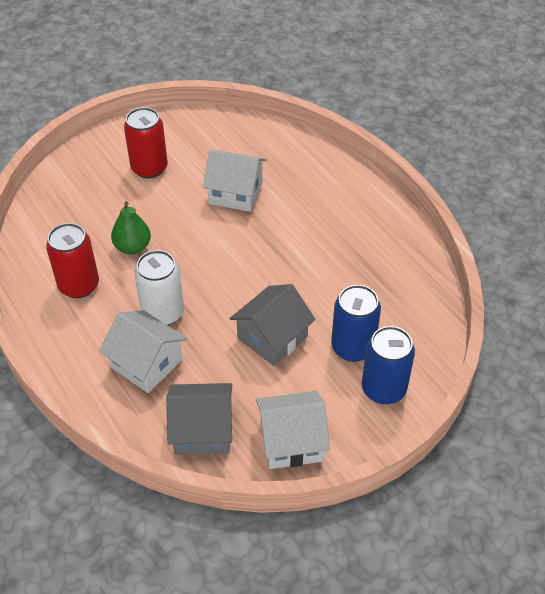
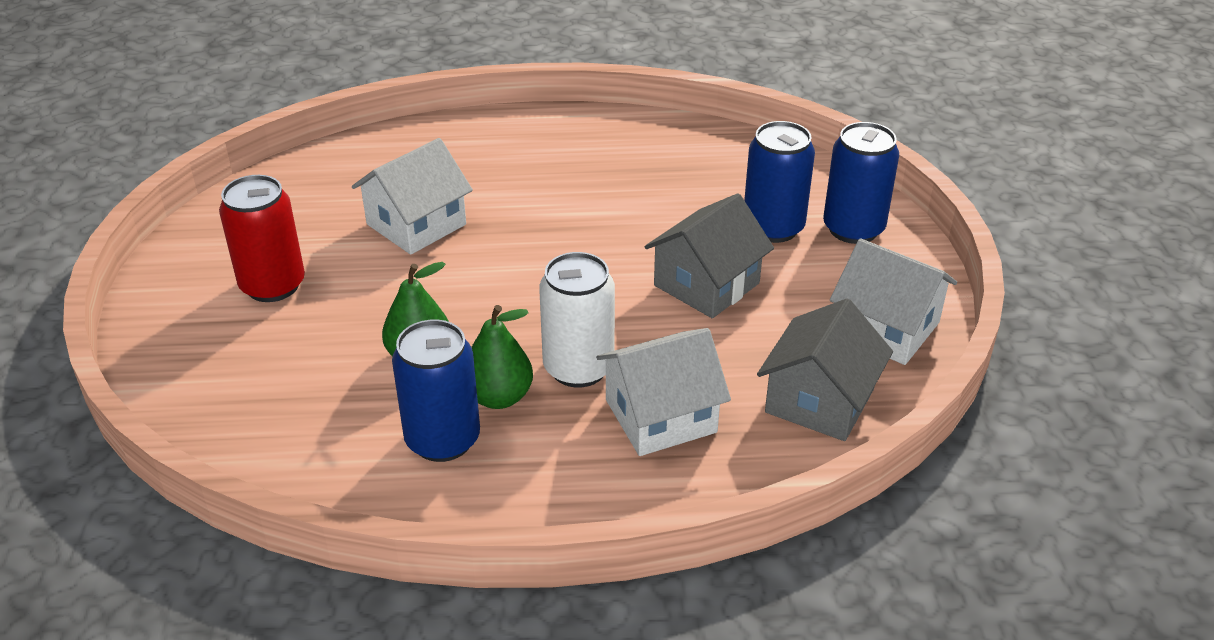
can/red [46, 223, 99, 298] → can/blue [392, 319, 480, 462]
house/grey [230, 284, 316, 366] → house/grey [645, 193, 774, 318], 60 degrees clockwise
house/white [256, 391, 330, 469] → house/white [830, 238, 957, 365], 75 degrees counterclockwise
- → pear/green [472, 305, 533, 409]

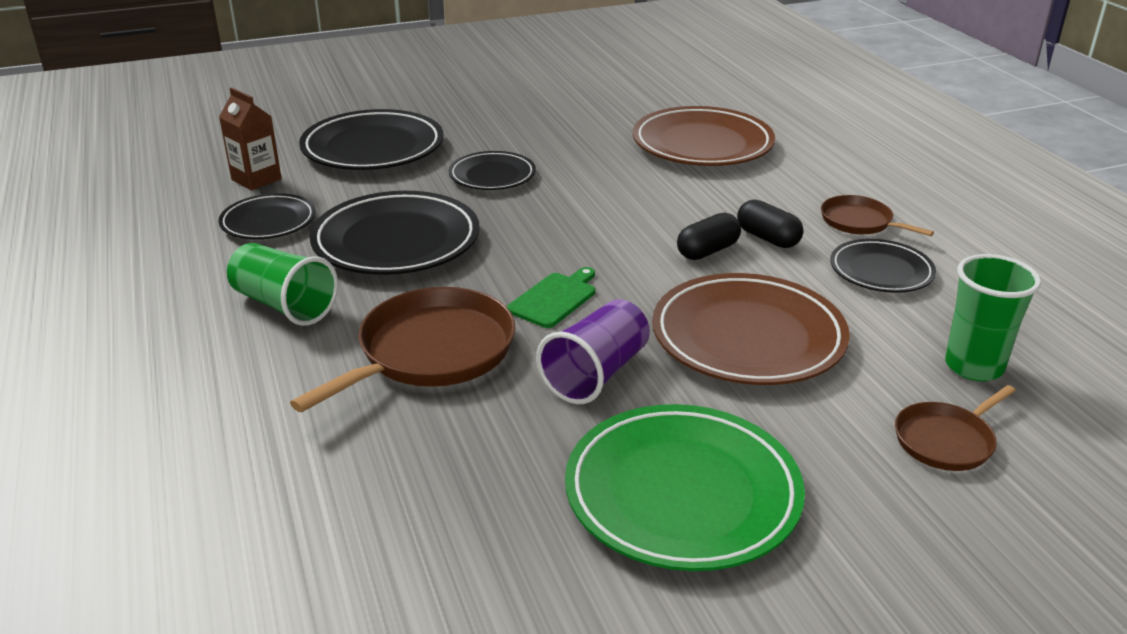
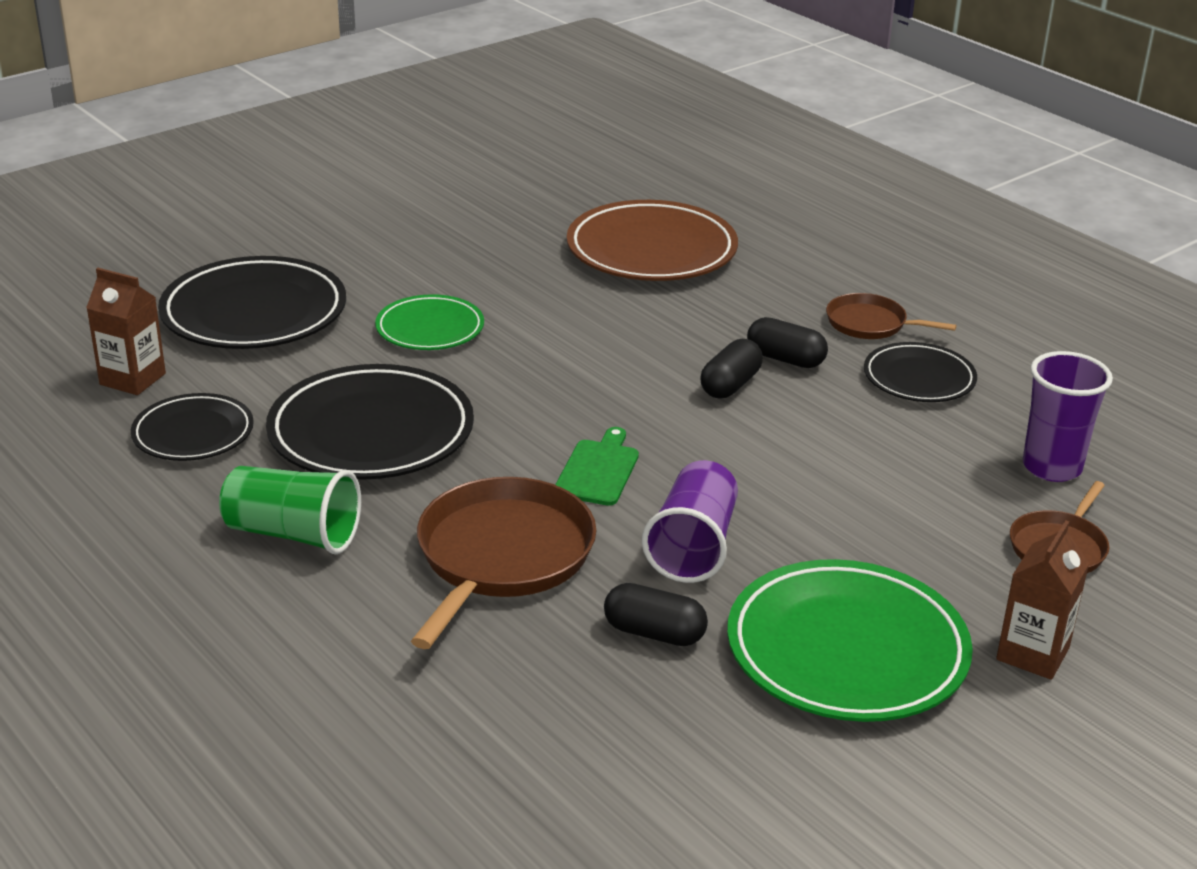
plate/black [449, 151, 536, 190] → plate/green [375, 294, 484, 350]
plate/brown [652, 273, 850, 385] → -
cup/green [945, 254, 1041, 381] → cup/purple [1023, 351, 1113, 482]
- → capsule/black [604, 583, 708, 646]
- → carton/brown [996, 520, 1089, 680]

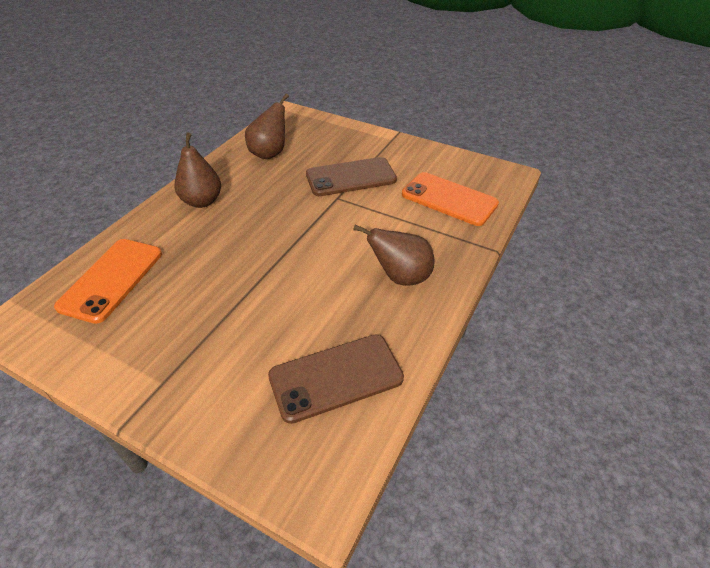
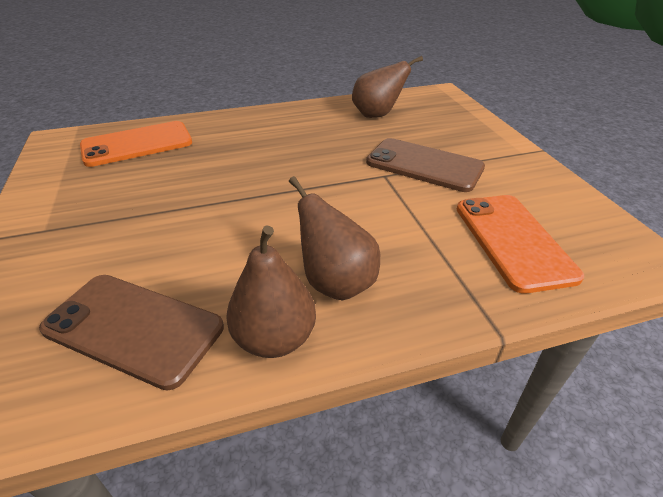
pear/brown [175, 132, 221, 208] → pear/brown [226, 226, 316, 358], moved

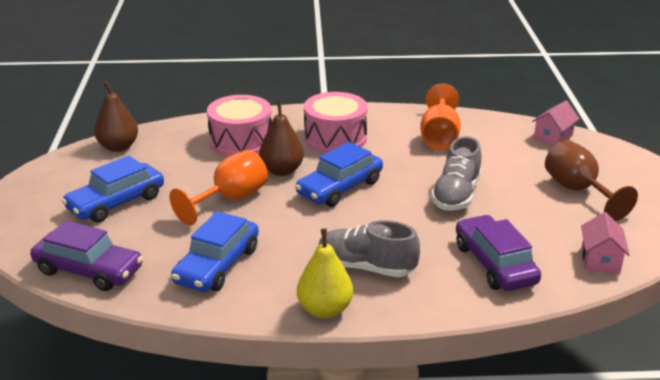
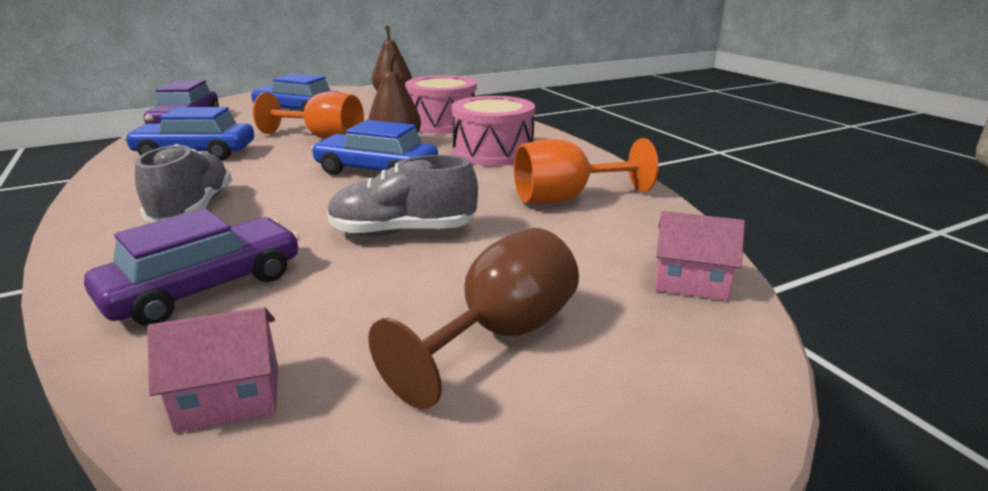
pear/yellow [297, 228, 353, 318] → -

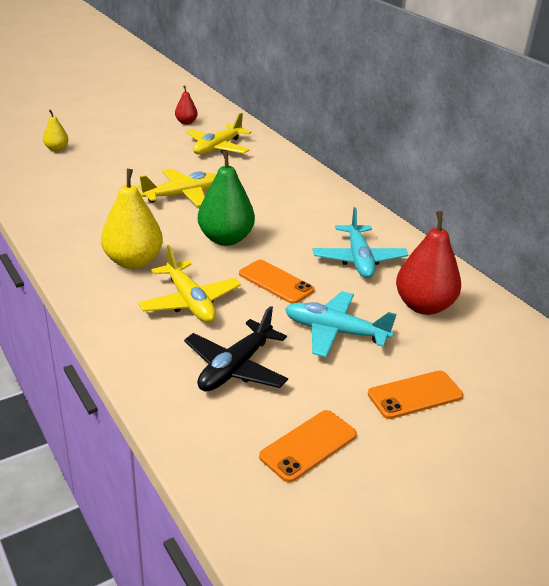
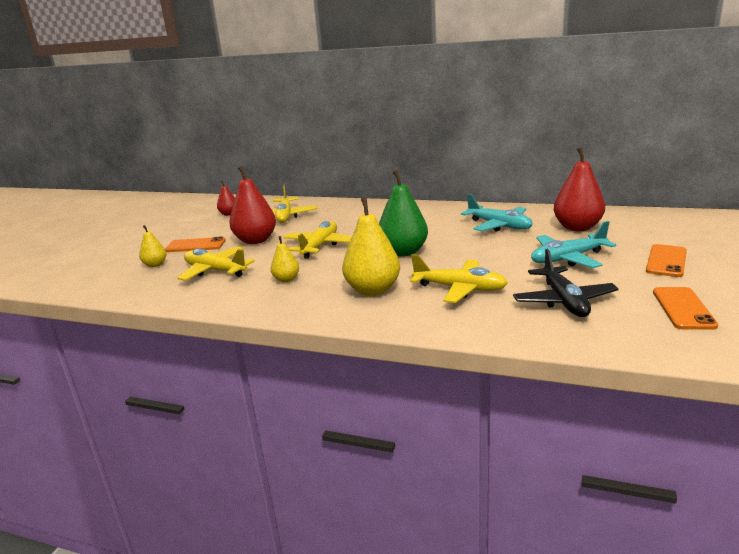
phone/orange [239, 260, 314, 304] → phone/orange [165, 237, 226, 252], moved
- → plane/yellow [178, 246, 255, 281]
- → pear/red [229, 166, 276, 244]
- → pear/yellow [271, 236, 299, 282]

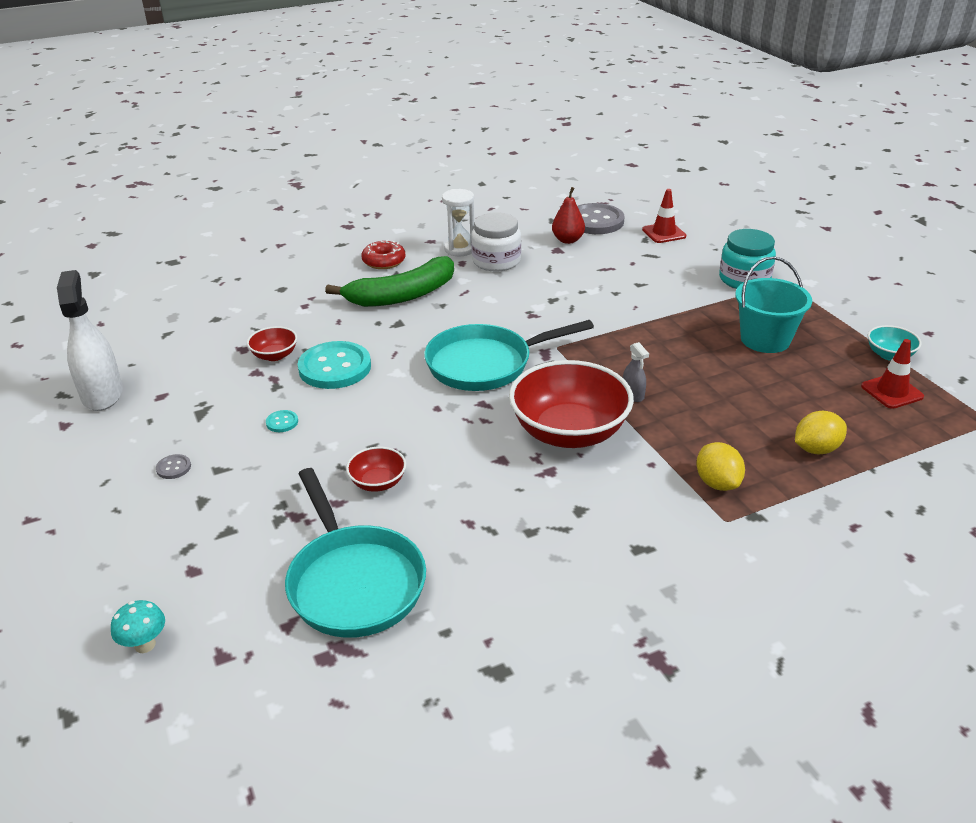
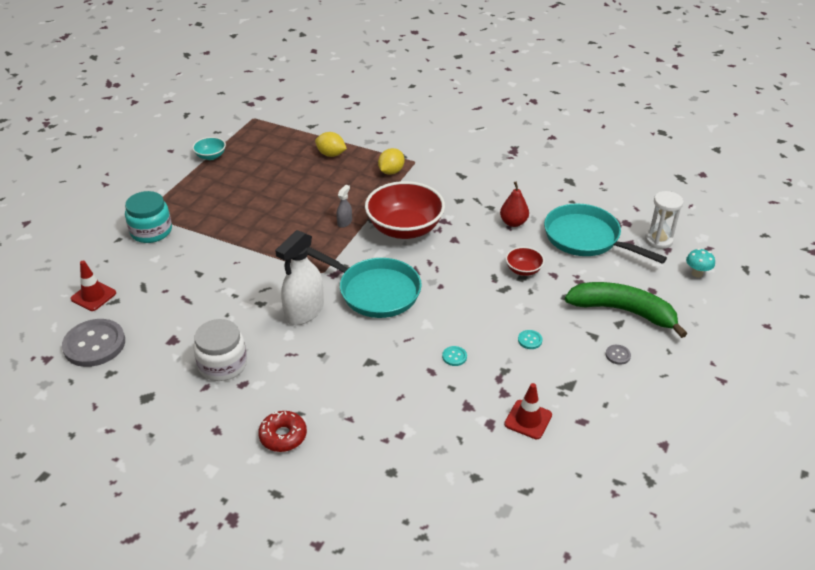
spray bottle/white [57, 270, 123, 411] → spray bottle/white [275, 230, 324, 325], moved
bowl/red [247, 326, 297, 361] → -
pan/turquoise [285, 468, 426, 638] → pan/turquoise [544, 204, 667, 264], 75 degrees counterclockwise
button/turquoise [298, 341, 371, 389] → button/turquoise [442, 346, 467, 366], x0.41
banana/green [325, 256, 454, 307] → banana/green [565, 282, 687, 338], moved
hourglass/white [442, 189, 474, 256] → hourglass/white [645, 191, 683, 249], moved
pear/red [552, 187, 585, 244] → pear/red [500, 182, 529, 227], moved
bucket/turquoise [735, 256, 812, 353] → -
traffic cone/red [861, 339, 924, 409] → traffic cone/red [504, 383, 552, 439], moved

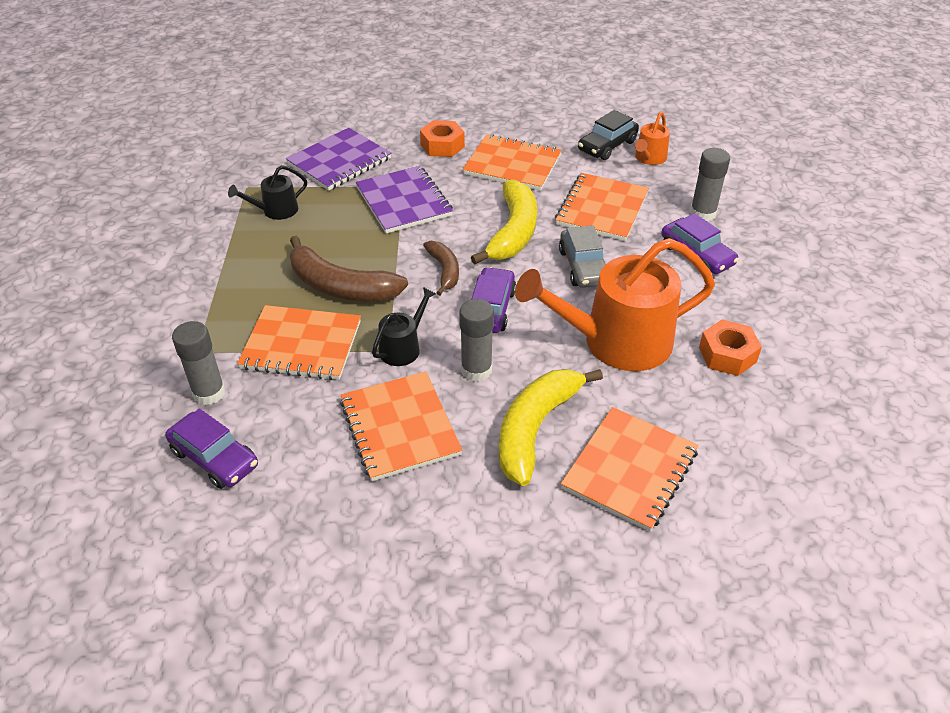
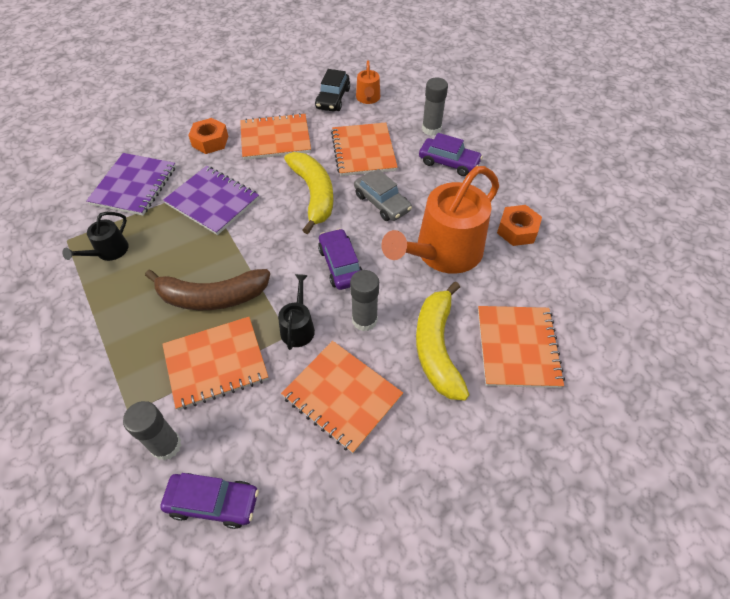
banana/brown [423, 241, 459, 295] → -

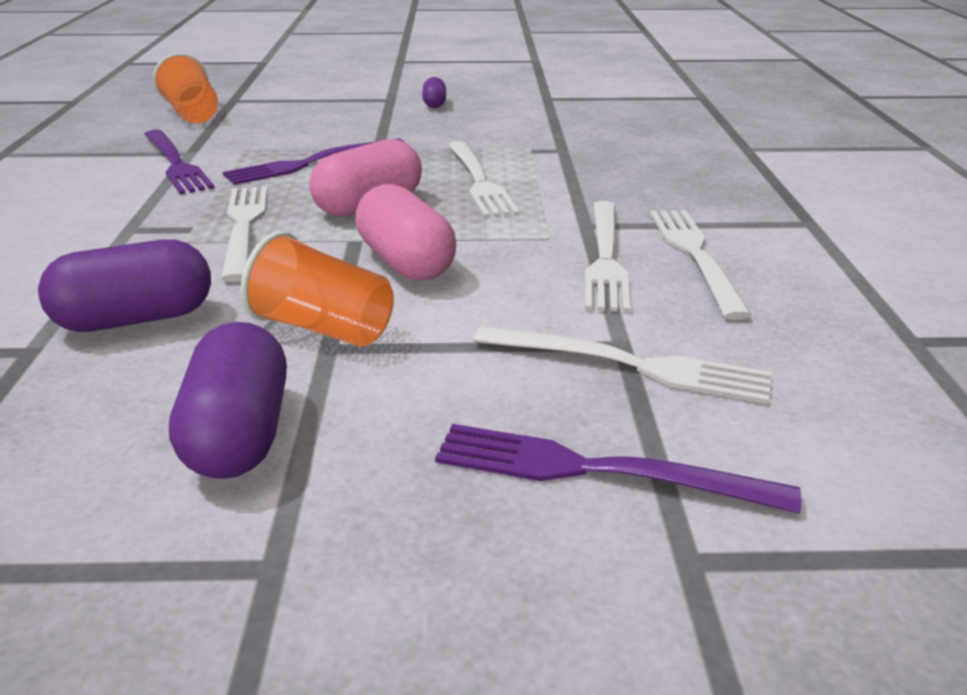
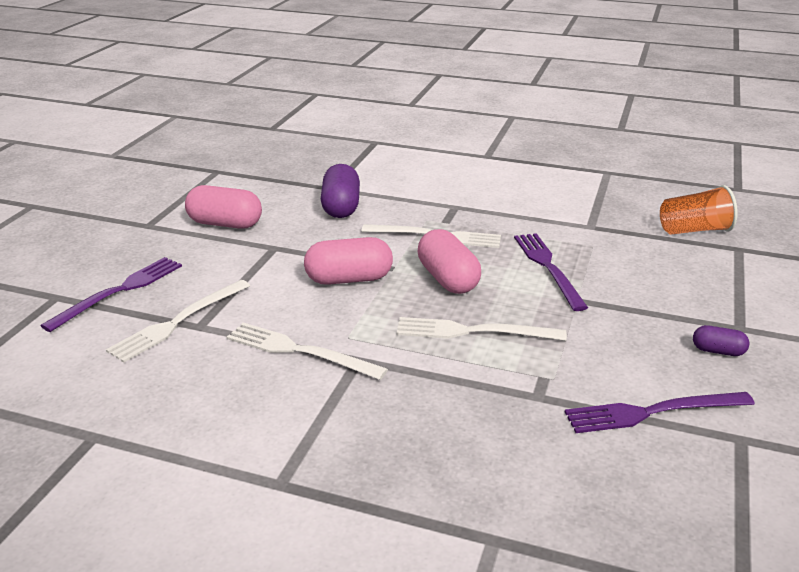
fork/purple [144, 130, 214, 195] → fork/purple [565, 392, 755, 433], moved
capsule/purple [169, 322, 287, 479] → capsule/pink [185, 185, 262, 229]
cup/orange [241, 231, 394, 347] → -
fork/white [650, 210, 752, 320] → -

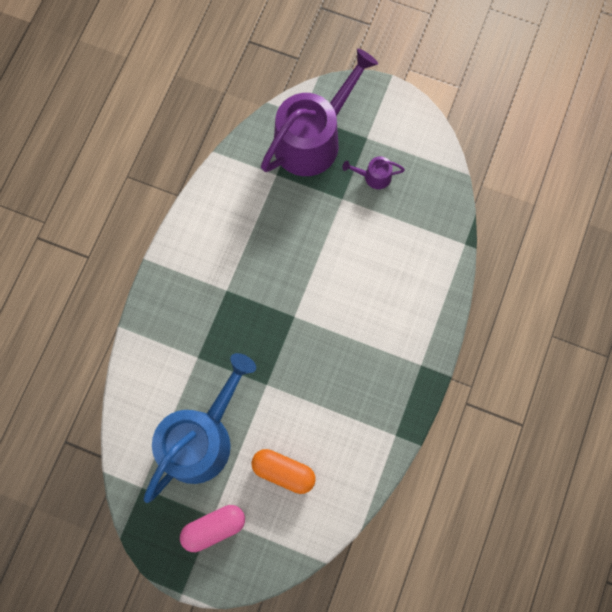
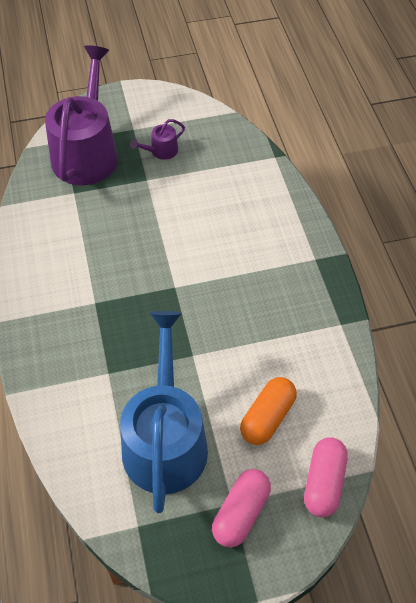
capsule/orange [252, 449, 316, 494] → capsule/orange [240, 377, 297, 445], 45 degrees counterclockwise
- → capsule/pink [304, 437, 348, 517]

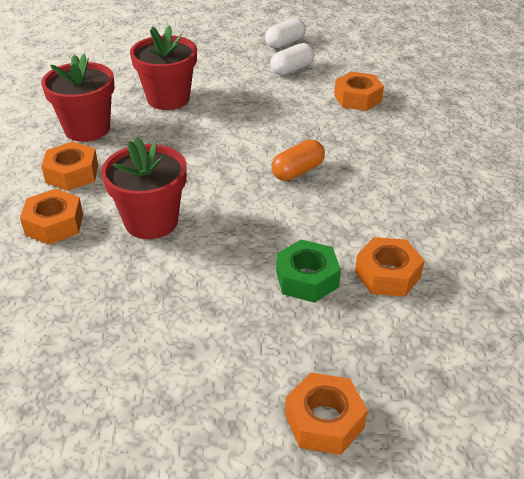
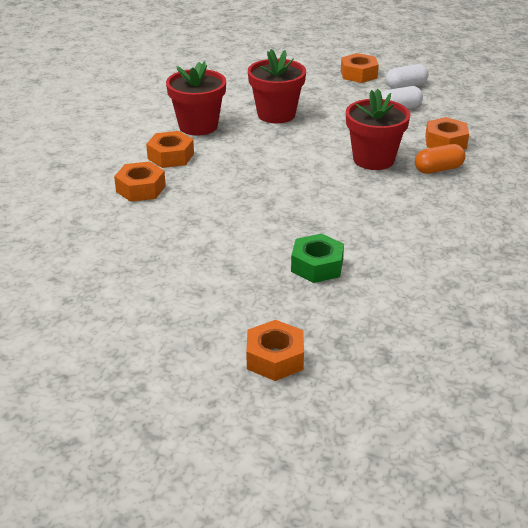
flower pot/red [101, 137, 187, 239] → flower pot/red [346, 89, 410, 170], moved
capsule/orange [271, 140, 325, 181] → capsule/orange [415, 144, 466, 174], moved
nut/orange [355, 237, 425, 297] → nut/orange [341, 53, 379, 83], moved

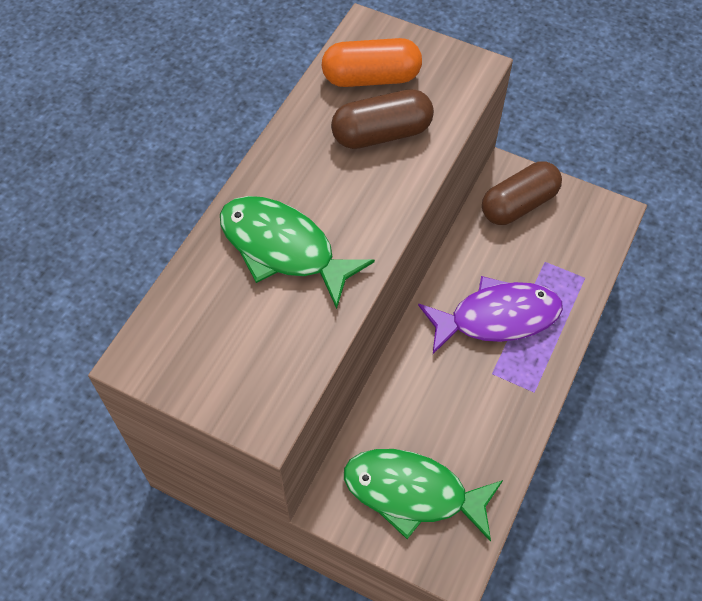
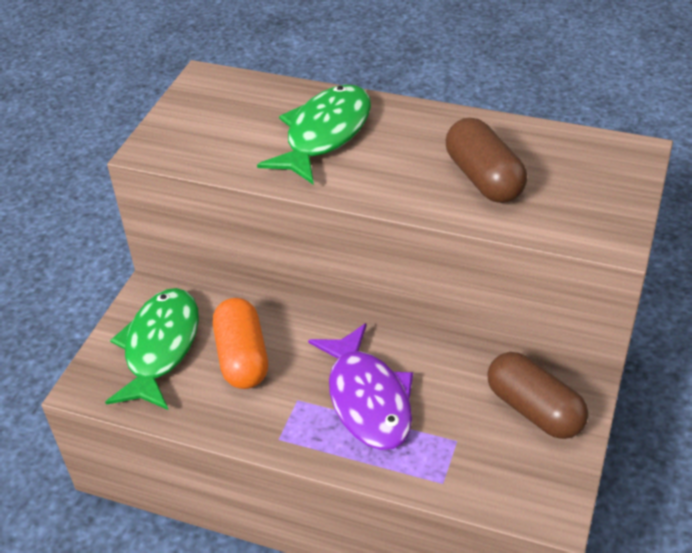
capsule/orange [322, 38, 422, 87] → capsule/orange [213, 298, 268, 389], moved

